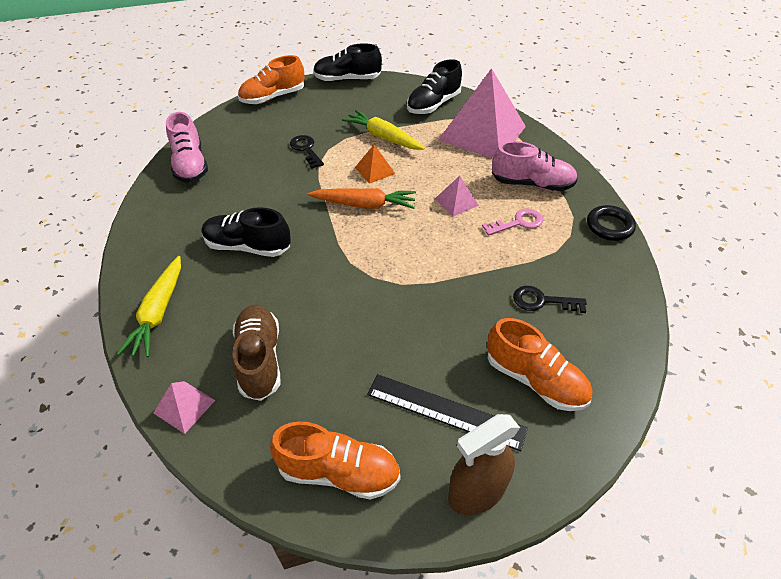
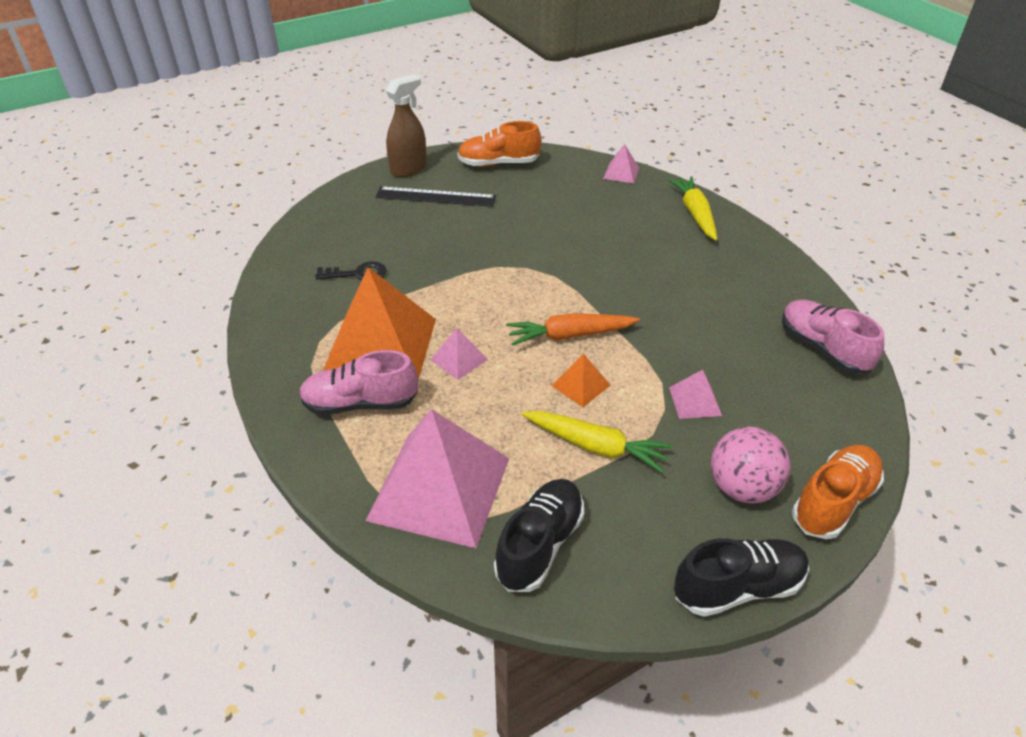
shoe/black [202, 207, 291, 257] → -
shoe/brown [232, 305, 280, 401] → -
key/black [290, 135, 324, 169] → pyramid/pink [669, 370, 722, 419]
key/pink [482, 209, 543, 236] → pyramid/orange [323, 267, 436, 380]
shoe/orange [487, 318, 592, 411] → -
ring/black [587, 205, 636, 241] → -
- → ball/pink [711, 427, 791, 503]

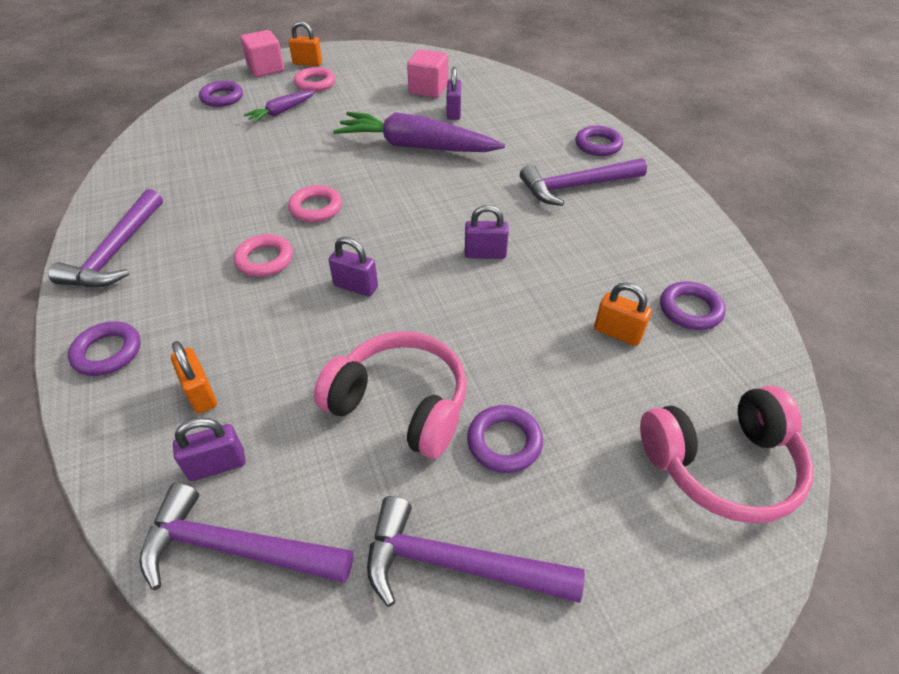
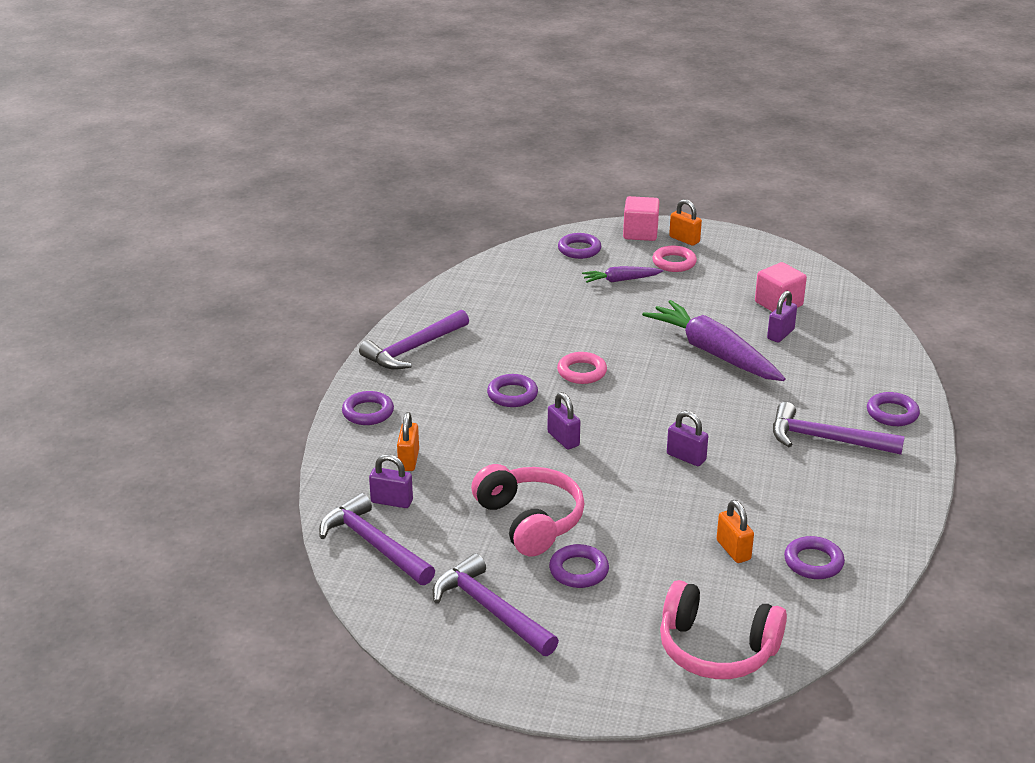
ring/pink [234, 234, 293, 277] → ring/purple [487, 374, 538, 407]

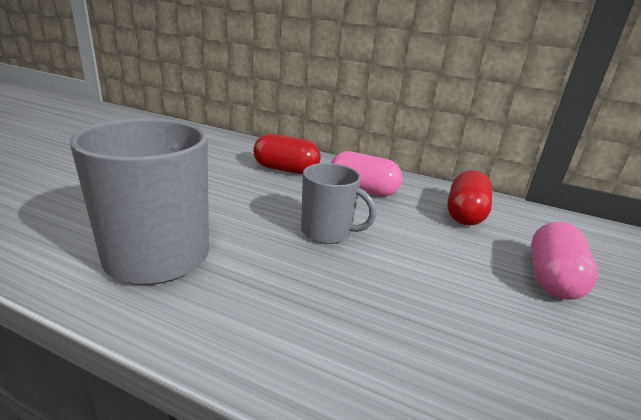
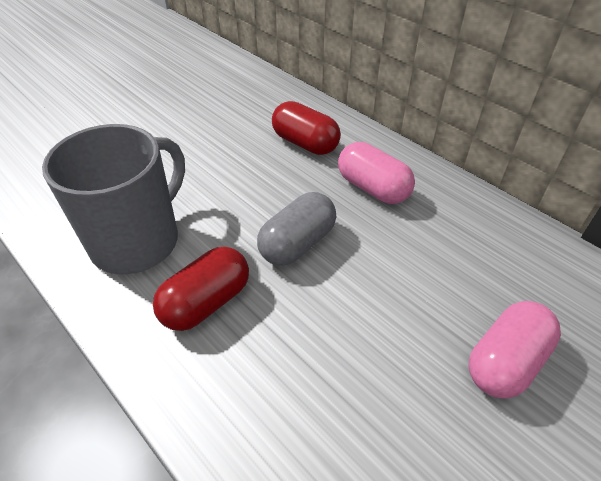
mug/grey [301, 163, 376, 244] → capsule/grey [257, 192, 336, 266]
capsule/red [447, 170, 492, 226] → capsule/red [153, 246, 249, 331], moved

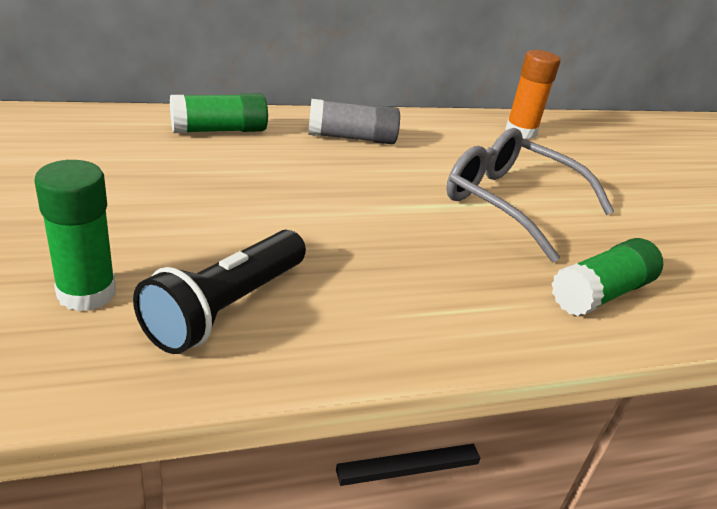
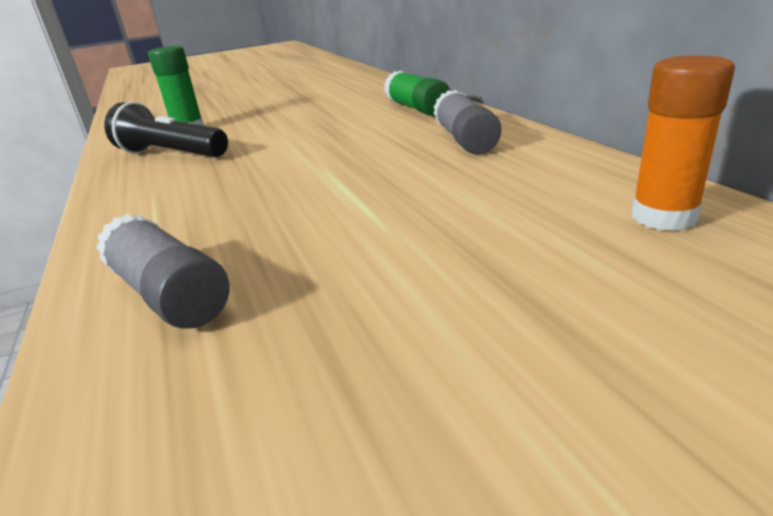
glasses/grey [446, 128, 614, 262] → -
glue stick/green [551, 238, 663, 316] → glue stick/grey [96, 214, 230, 329]

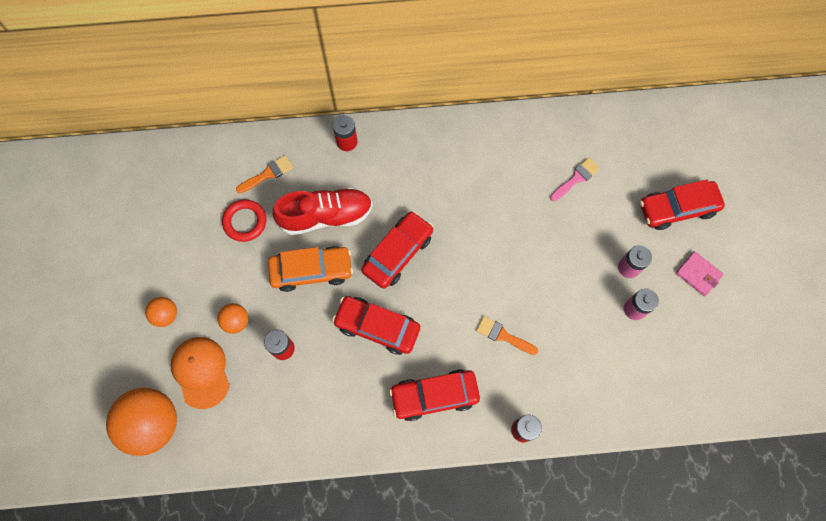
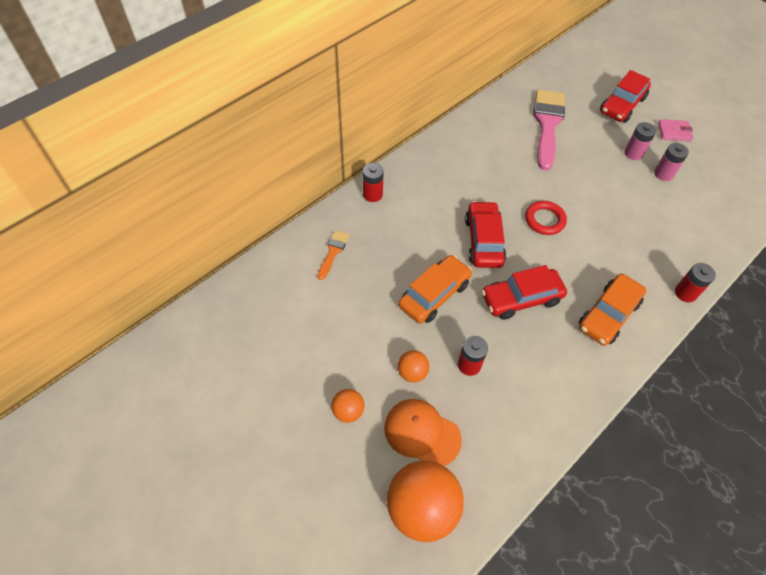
ring/red [222, 199, 266, 242] → ring/red [525, 201, 567, 235], moved
shoe/red [273, 187, 373, 235] → -
car/red [389, 369, 480, 421] → car/orange [579, 274, 646, 346]
brush/orange [476, 316, 539, 355] → -
brush/pink [550, 157, 600, 201] → brush/pink [533, 90, 565, 171], x2.10

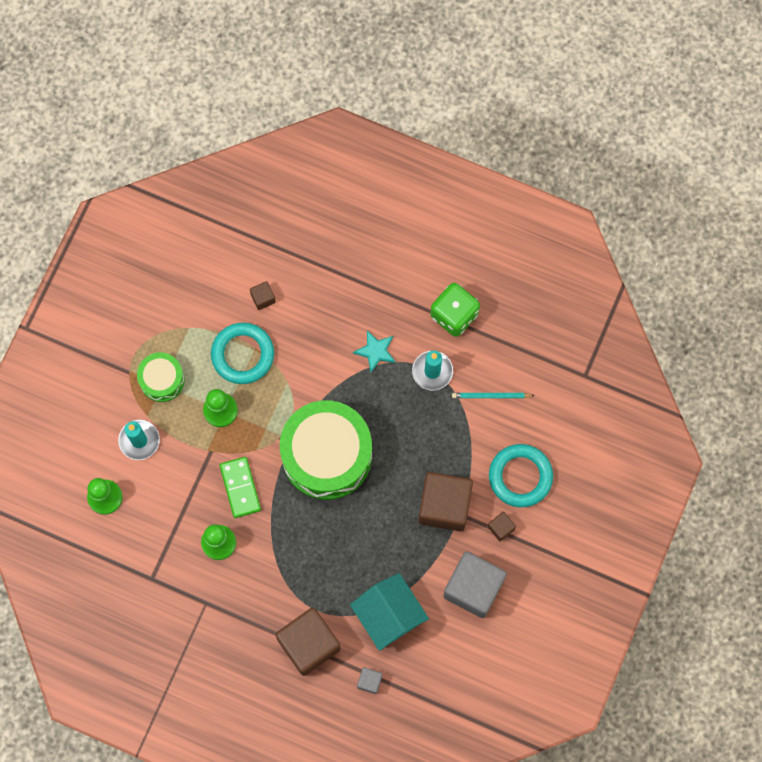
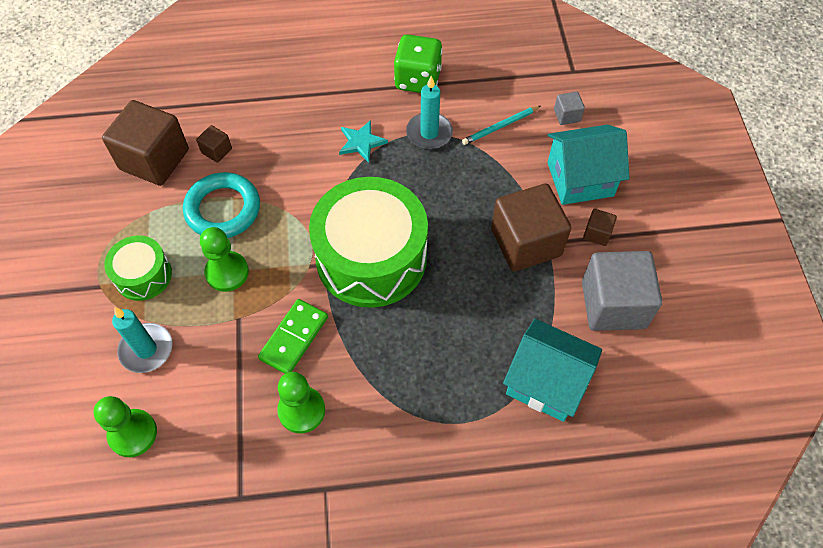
domino/green [220, 457, 261, 518] → domino/green [258, 299, 328, 374], 75 degrees clockwise
cube/brown [275, 608, 341, 676] → cube/brown [102, 100, 189, 186], moved
cube/grey [357, 667, 382, 694] → cube/grey [554, 92, 585, 125], moved
ring/turquoise [489, 444, 553, 507] → house/turquoise [548, 125, 630, 205]

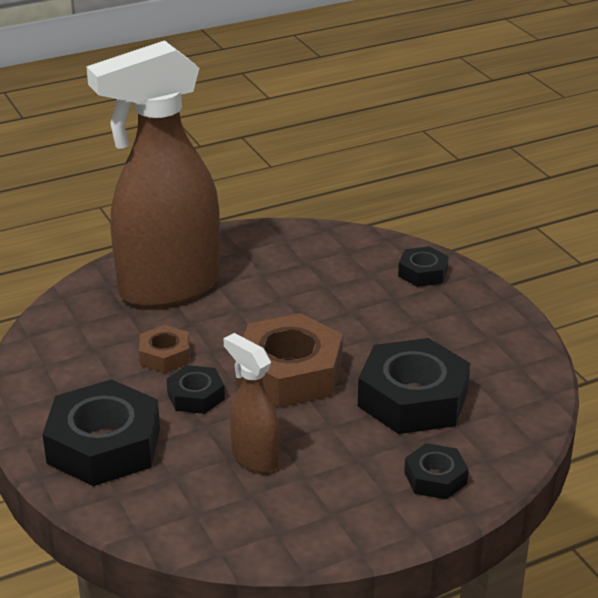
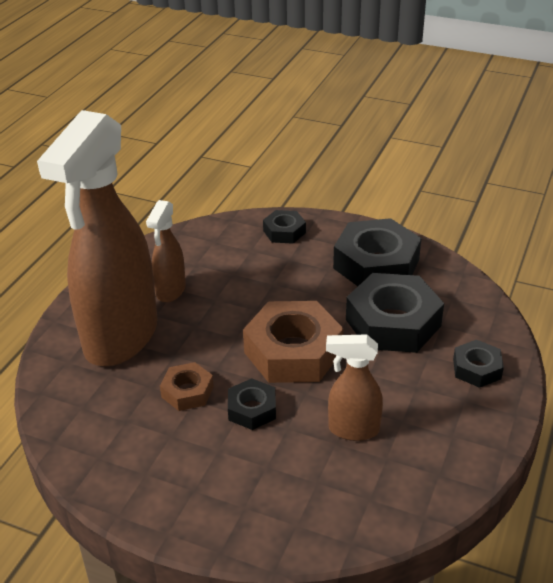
nut/black [42, 379, 160, 486] → nut/black [333, 218, 421, 286], moved
- → spray bottle/brown [146, 200, 186, 302]

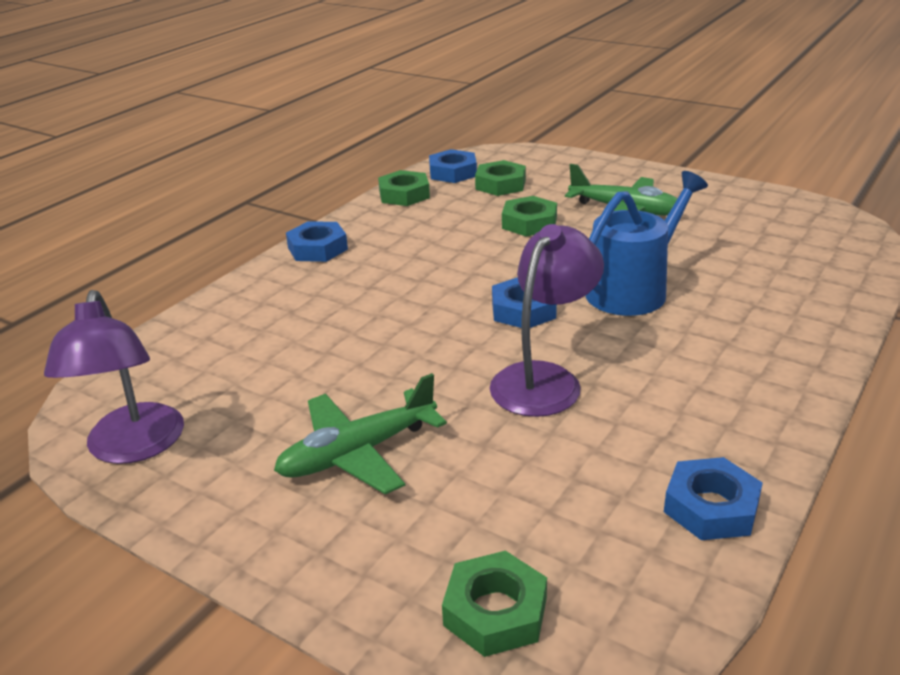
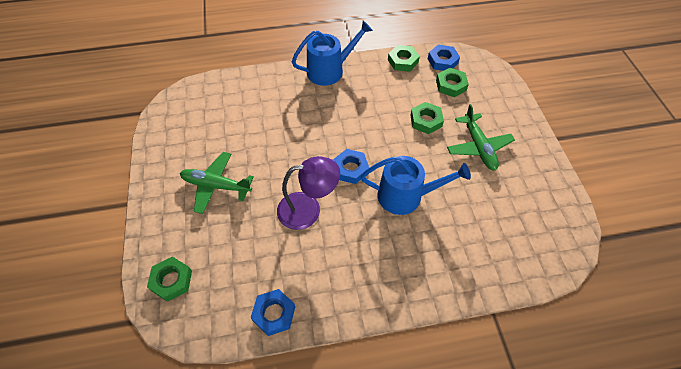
lamp/purple [44, 290, 184, 464] → -
nut/blue [286, 221, 348, 262] → watering can/blue [292, 20, 373, 86]

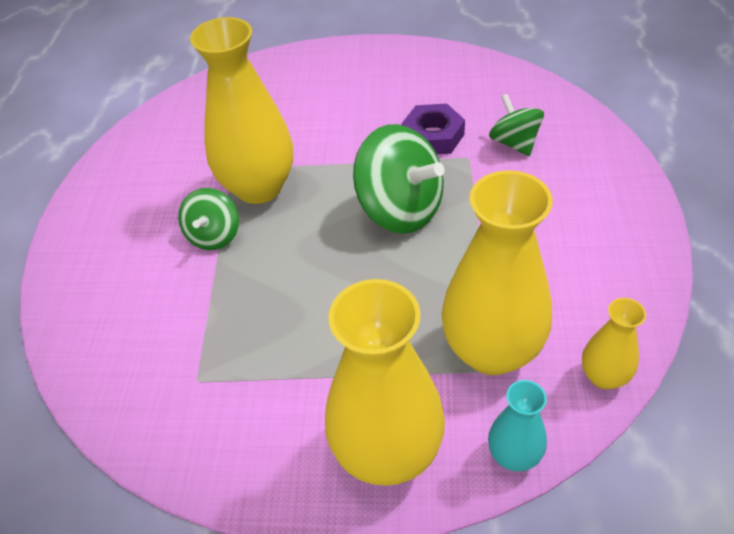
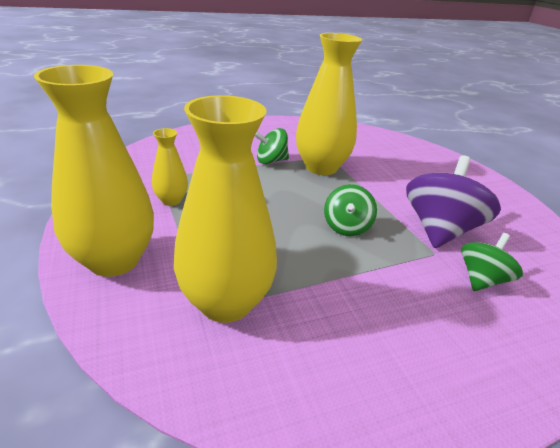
spinning top/green [353, 124, 445, 234] → spinning top/green [324, 184, 377, 236], x0.58
nut/purple [401, 104, 465, 154] → spinning top/purple [406, 155, 501, 248]
vase/turquoise [488, 380, 547, 471] → -
vase/yellow [582, 298, 646, 389] → vase/yellow [152, 128, 188, 206], moved

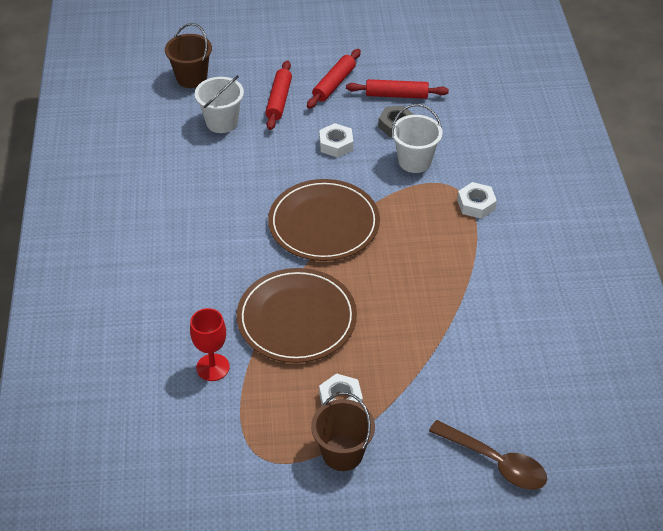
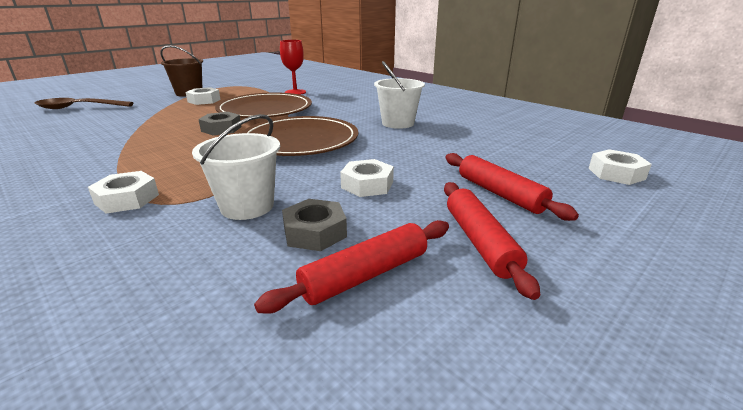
bucket/brown [165, 23, 212, 88] → nut/white [589, 149, 652, 185]
bucket/white [195, 75, 244, 133] → bucket/white [374, 61, 425, 129], moved
- → nut/grey [198, 112, 241, 135]

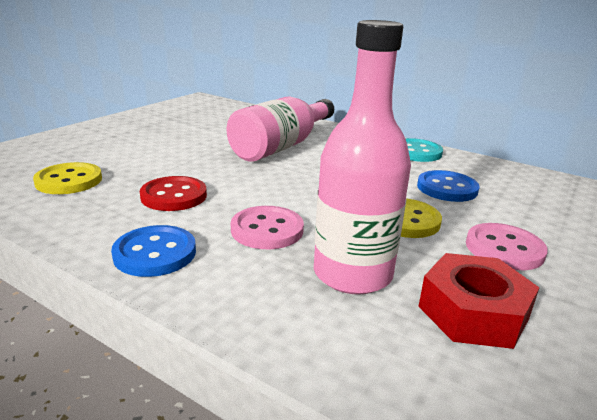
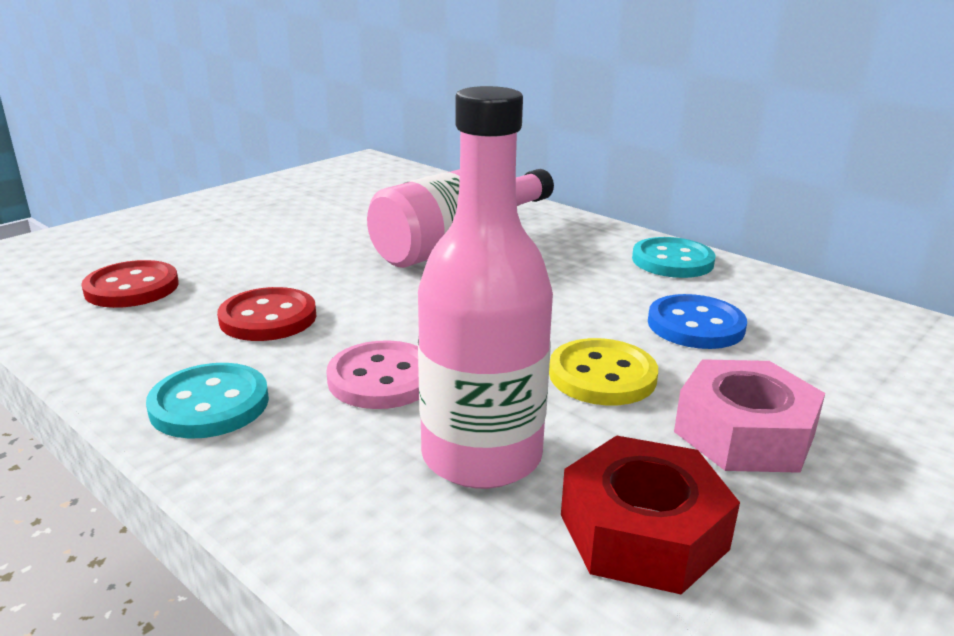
button/yellow [33, 162, 102, 194] → button/red [81, 260, 179, 308]
button/blue [111, 225, 196, 277] → button/turquoise [146, 363, 269, 439]
button/pink [466, 223, 548, 270] → nut/pink [674, 359, 825, 473]

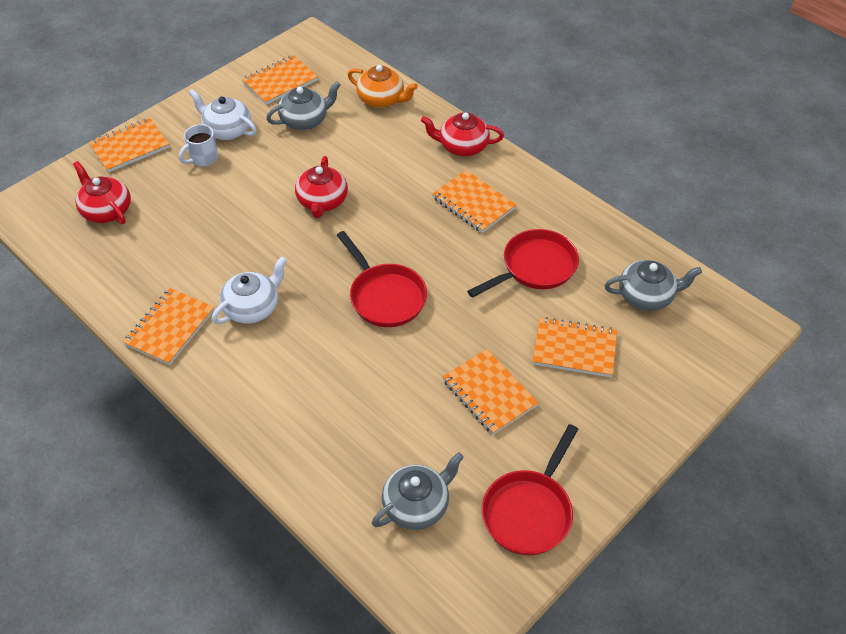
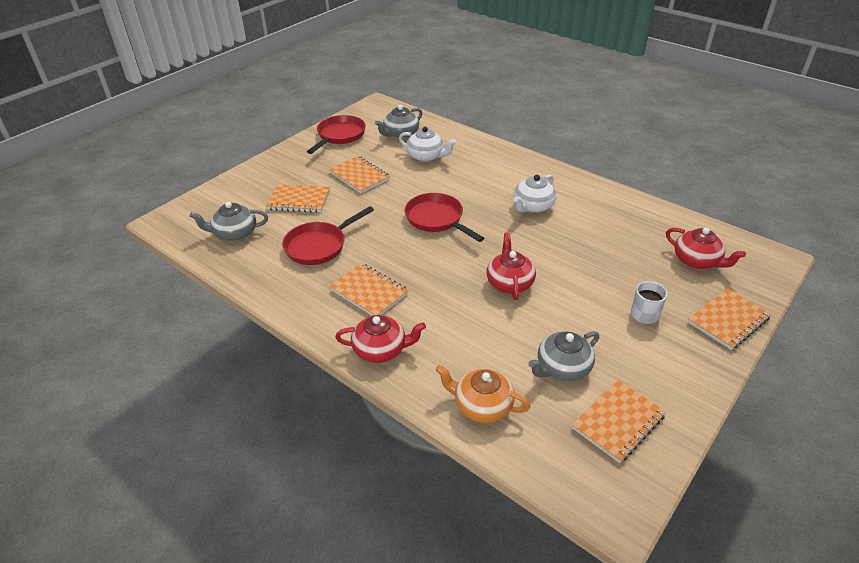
notebook/orange [123, 288, 215, 365] → -
teapot/white [189, 89, 257, 140] → teapot/white [399, 127, 456, 162], moved

